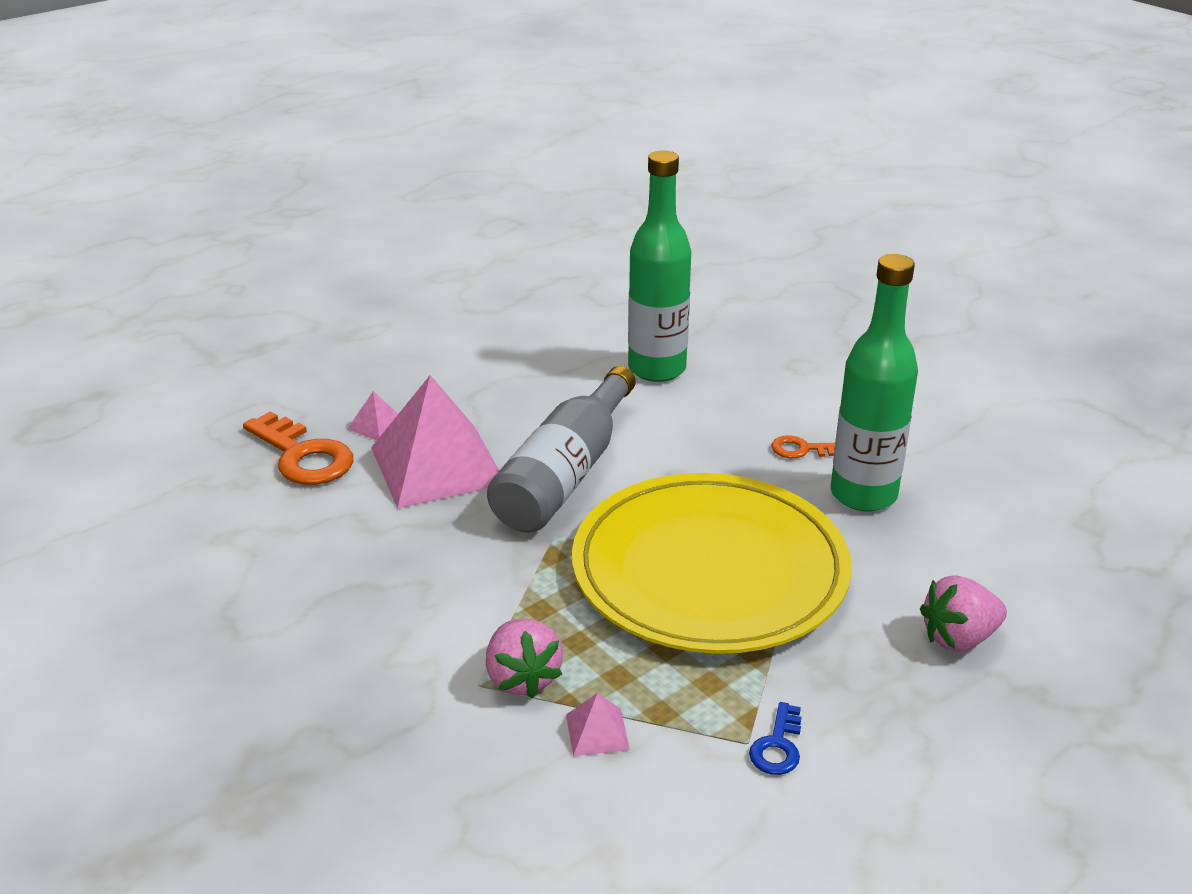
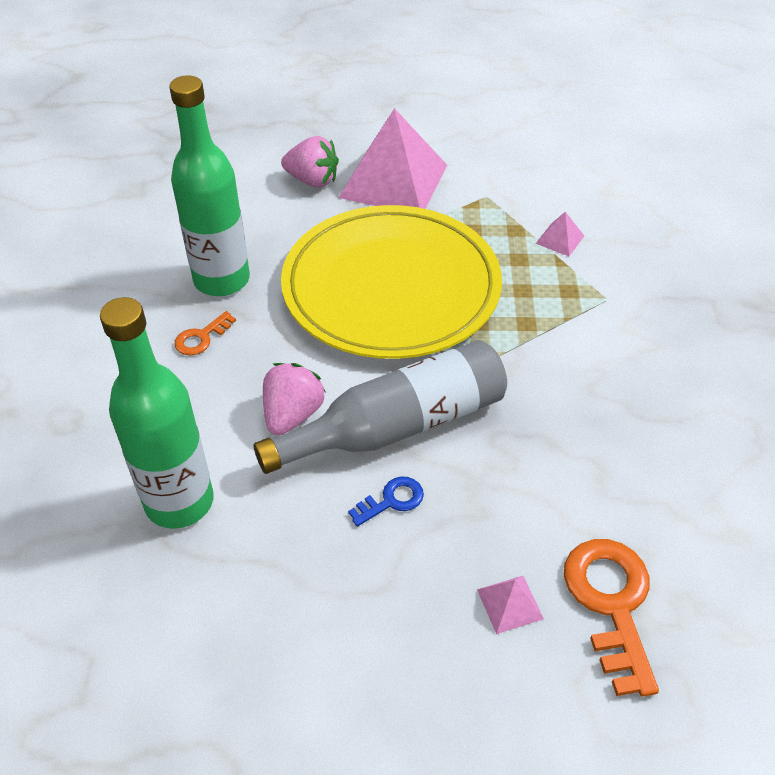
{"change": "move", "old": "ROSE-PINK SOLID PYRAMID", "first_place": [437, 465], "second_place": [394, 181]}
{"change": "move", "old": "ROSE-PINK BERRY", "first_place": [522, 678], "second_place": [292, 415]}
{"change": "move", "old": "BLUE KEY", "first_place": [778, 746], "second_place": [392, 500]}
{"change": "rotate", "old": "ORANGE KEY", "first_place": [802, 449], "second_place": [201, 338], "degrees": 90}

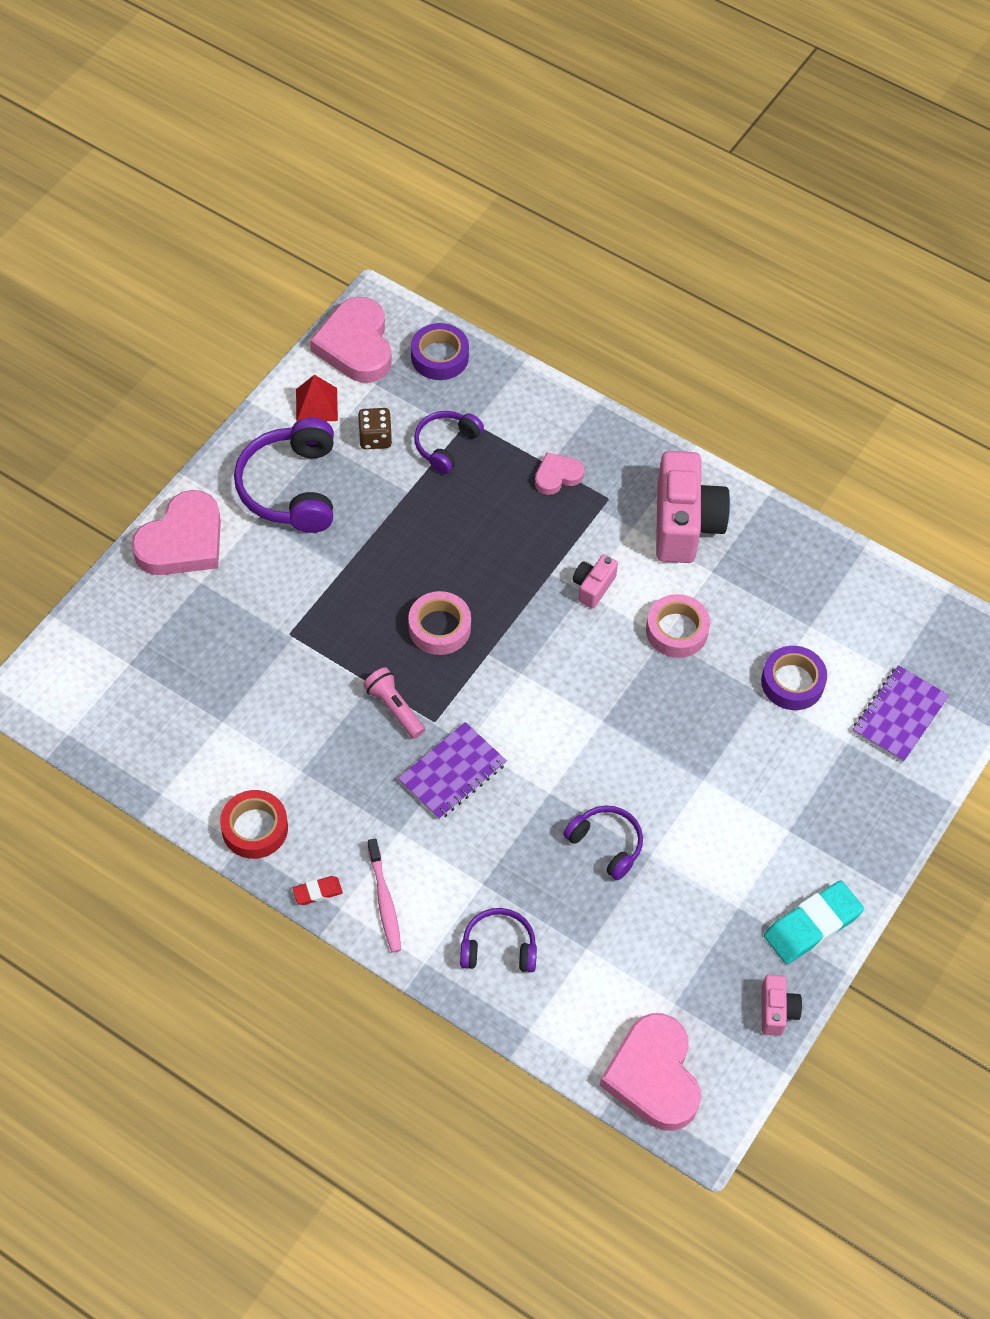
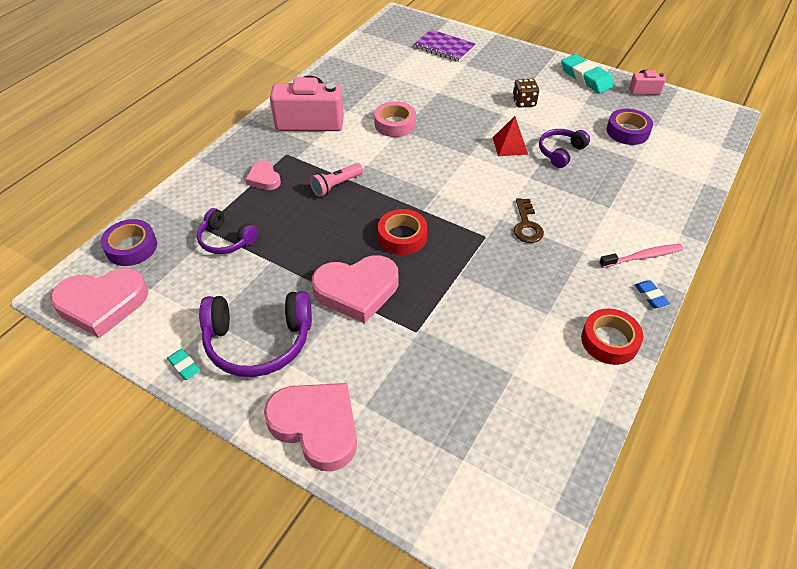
{"change": "delete", "old": "VIOLET OVER-EAR HEADPHONES", "first_place": [498, 948]}
{"change": "delete", "old": "ROSE-PINK PHOTO CAMERA", "first_place": [593, 587]}
{"change": "insert", "new": "AQUA PENCIL ERASER", "second_place": [184, 366]}
{"change": "move", "old": "CRIMSON SOLID PYRAMID", "first_place": [316, 405], "second_place": [510, 145]}
{"change": "move", "old": "RUSSET GAME DIE", "first_place": [375, 438], "second_place": [524, 102]}
{"change": "move", "old": "ROSE-PINK FLASHLIGHT", "first_place": [394, 708], "second_place": [336, 186]}
{"change": "move", "old": "ROSE-PINK HEART", "first_place": [653, 1076], "second_place": [357, 290]}
{"change": "move", "old": "VIOLET STICKY TAPE", "first_place": [792, 682], "second_place": [627, 131]}
{"change": "replace", "old": "VIOLET NOTEPAD", "new": "RUSSET KEY", "first_place": [452, 772], "second_place": [526, 225]}
{"change": "recolor", "old": "CRIMSON PENCIL ERASER", "new": "BLUE PENCIL ERASER", "first_place": [317, 892], "second_place": [650, 296]}
{"change": "recolor", "old": "ROSE-PINK STICKY TAPE", "new": "CRIMSON STICKY TAPE", "first_place": [439, 628], "second_place": [402, 237]}

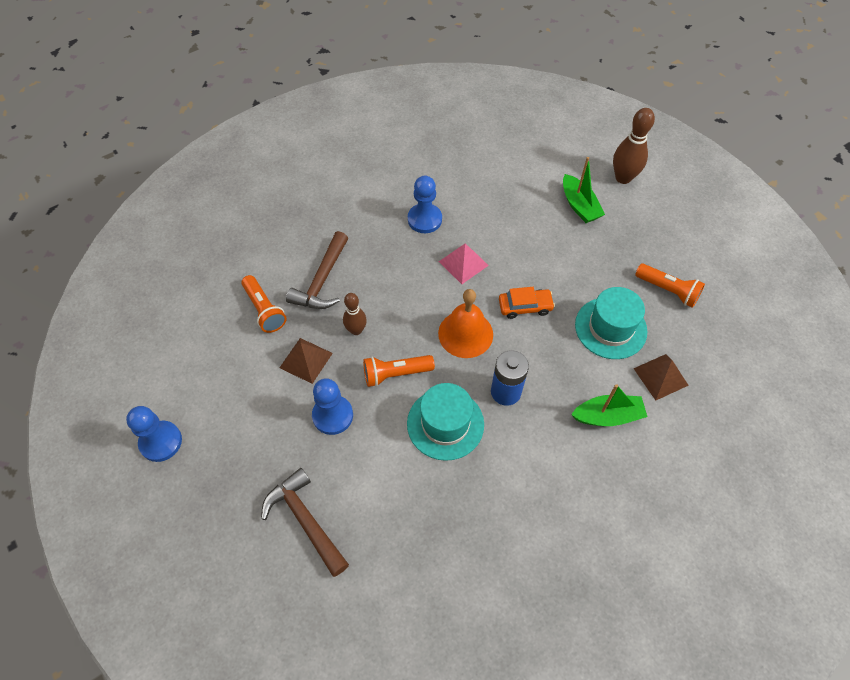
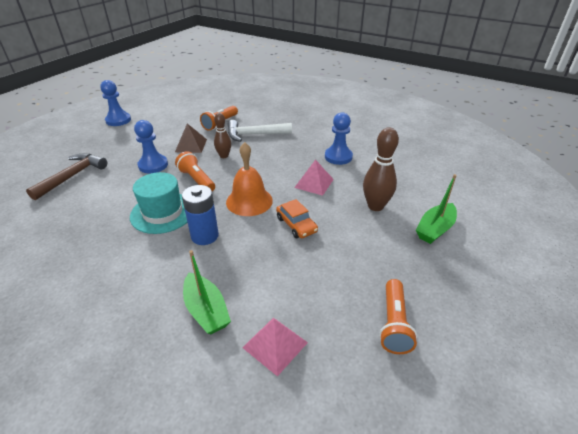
{"change": "delete", "old": "AQUA HAT", "first_place": [610, 328]}
{"change": "move", "old": "RUSSET TENPIN", "first_place": [623, 178], "second_place": [375, 206]}
{"change": "recolor", "old": "RUSSET CARPENTER'S HAMMER", "new": "SNOW-WHITE CARPENTER'S HAMMER", "first_place": [322, 280], "second_place": [254, 134]}
{"change": "recolor", "old": "RUSSET SOLID PYRAMID", "new": "ROSE-PINK SOLID PYRAMID", "first_place": [660, 376], "second_place": [275, 345]}

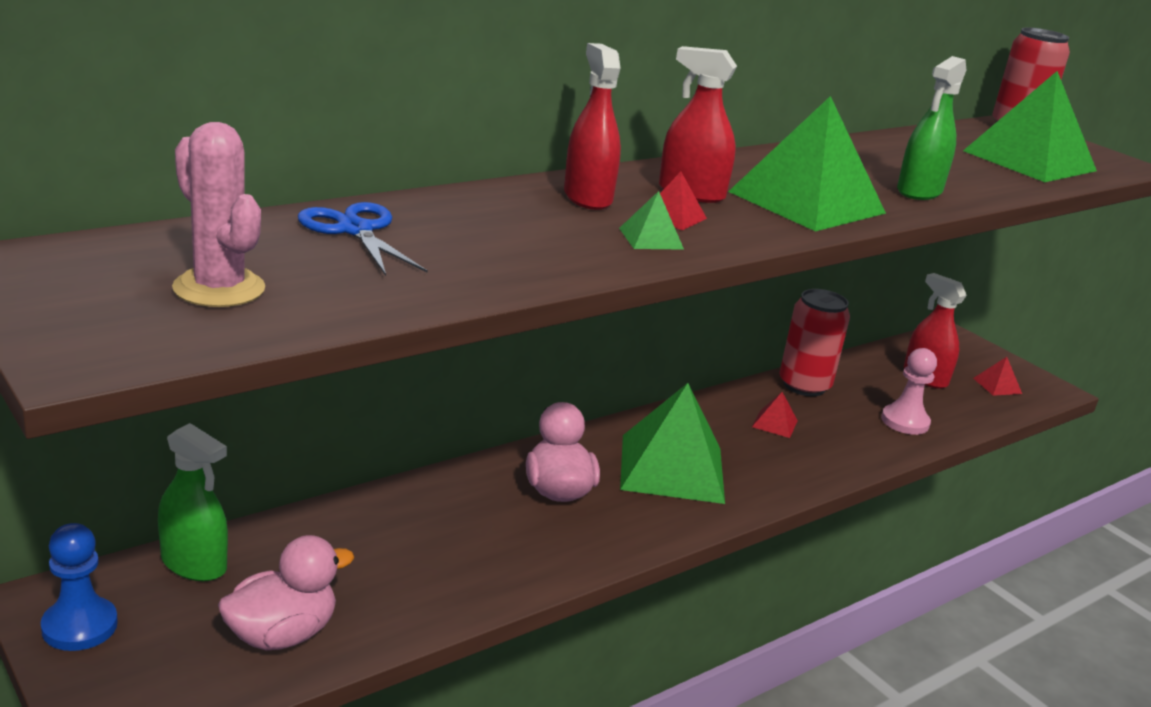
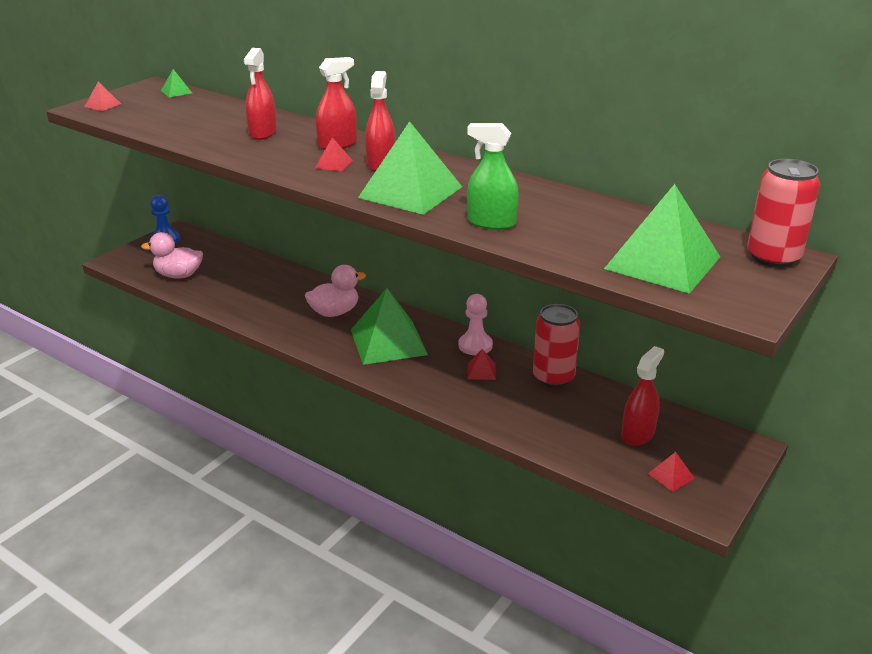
{"change": "delete", "old": "EMERALD SPRAYER", "first_place": [194, 564]}
{"change": "delete", "old": "ROSE-PINK PRICKLY PLANT", "first_place": [219, 288]}
{"change": "delete", "old": "BLUE SHEARS", "first_place": [356, 230]}
{"change": "insert", "new": "CRIMSON SOLID PYRAMID", "second_place": [103, 105]}
{"change": "insert", "new": "CRIMSON SPRAYER", "second_place": [263, 133]}
{"change": "move", "old": "EMERALD SOLID PYRAMID", "first_place": [651, 238], "second_place": [176, 92]}
{"change": "move", "old": "ROSE-PINK GAME PAWN", "first_place": [905, 422], "second_place": [475, 345]}
{"change": "rotate", "old": "ROSE-PINK DUCK", "first_place": [282, 635], "second_place": [178, 275], "degrees": 150}

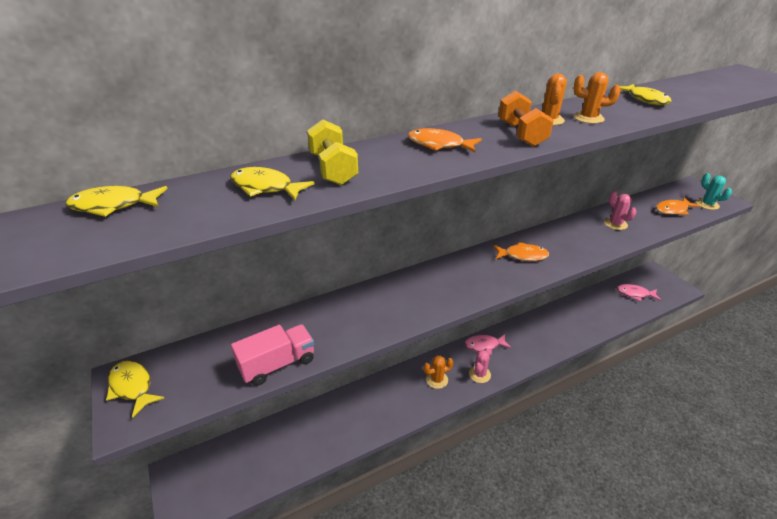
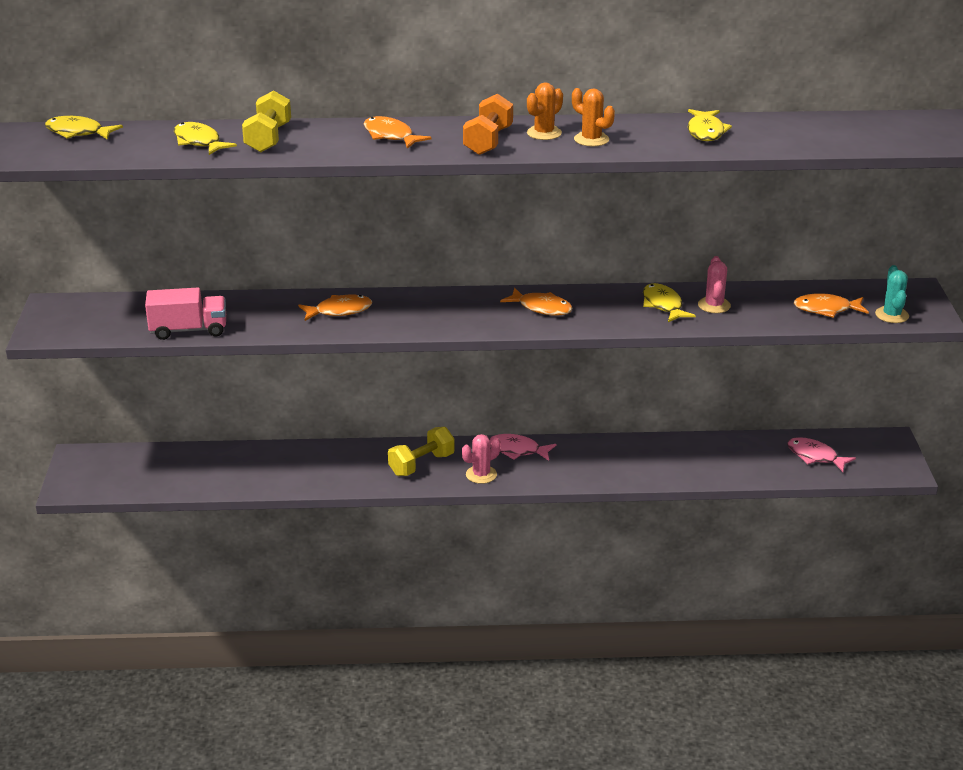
{"change": "insert", "new": "ORANGE FISH", "second_place": [339, 311]}
{"change": "move", "old": "GOLDEN FISH", "first_place": [132, 387], "second_place": [663, 305]}
{"change": "replace", "old": "ORANGE PRICKLY PLANT", "new": "GOLDEN HAND WEIGHT", "first_place": [437, 380], "second_place": [421, 464]}

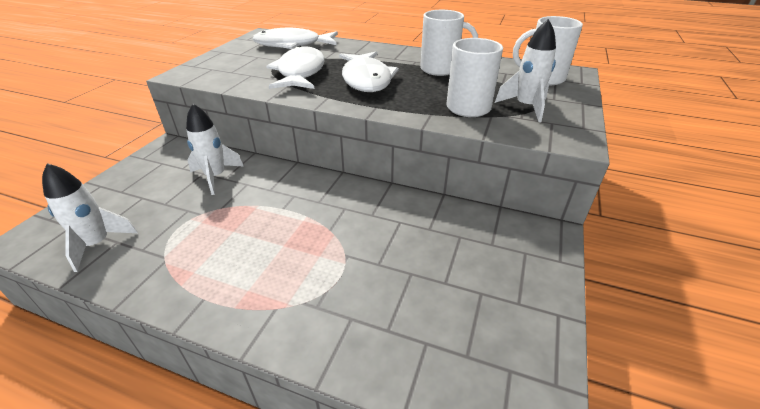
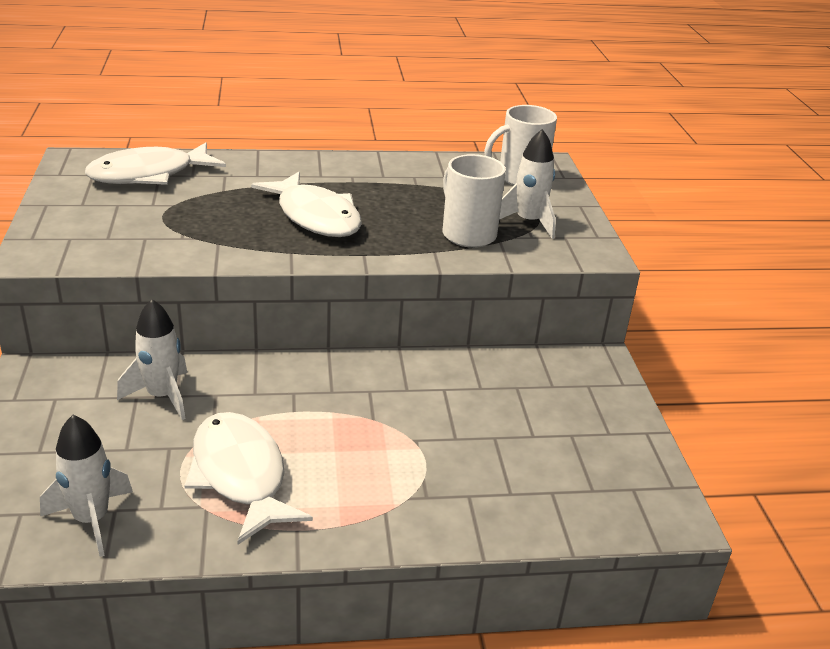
{"change": "delete", "old": "SNOW-WHITE MUG", "first_place": [440, 69]}
{"change": "move", "old": "SNOW-WHITE FISH", "first_place": [300, 72], "second_place": [240, 475]}

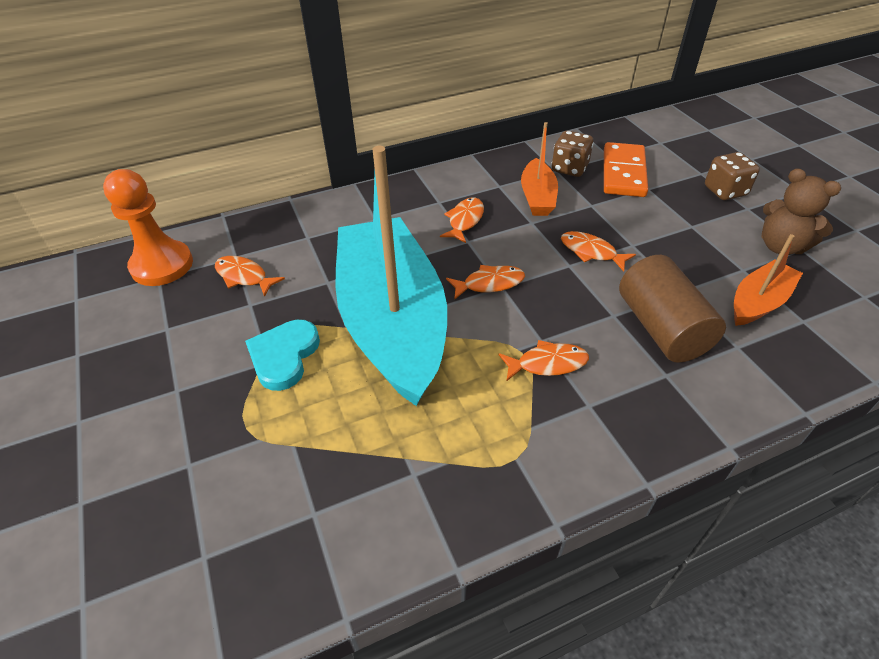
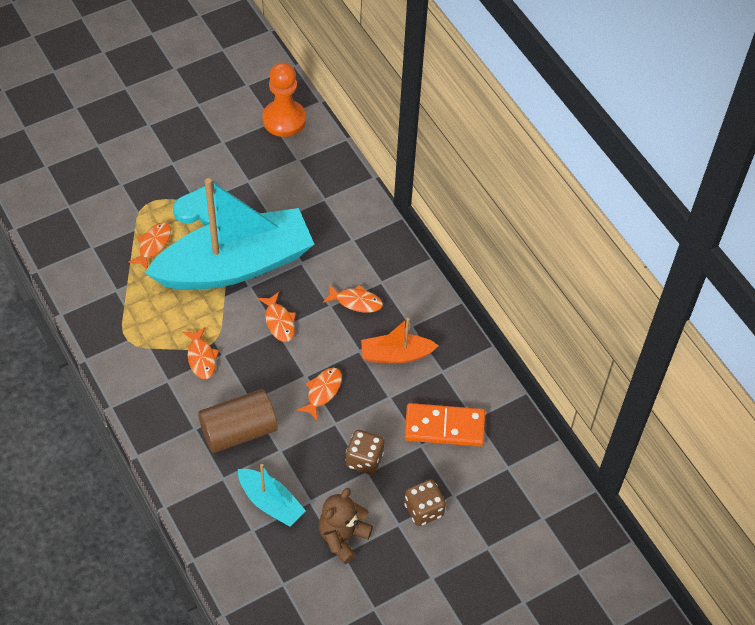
{"change": "move", "old": "ORANGE FISH", "first_place": [244, 276], "second_place": [153, 245]}
{"change": "move", "old": "RUSSET GAME DIE", "first_place": [569, 168], "second_place": [364, 459]}
{"change": "recolor", "old": "ORANGE SAILBOAT", "new": "AQUA SAILBOAT", "first_place": [758, 302], "second_place": [270, 502]}

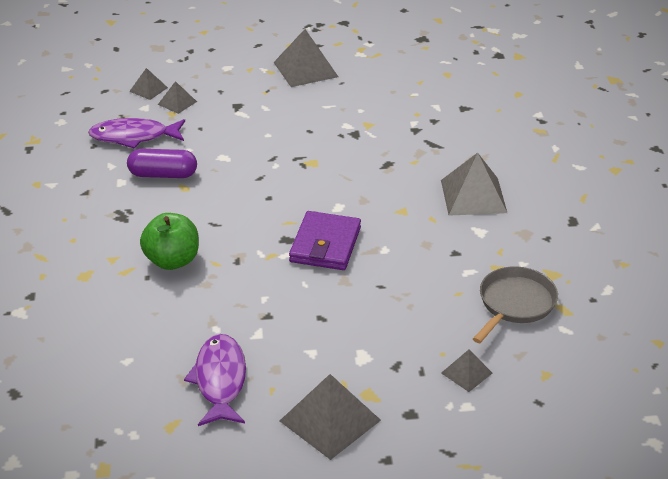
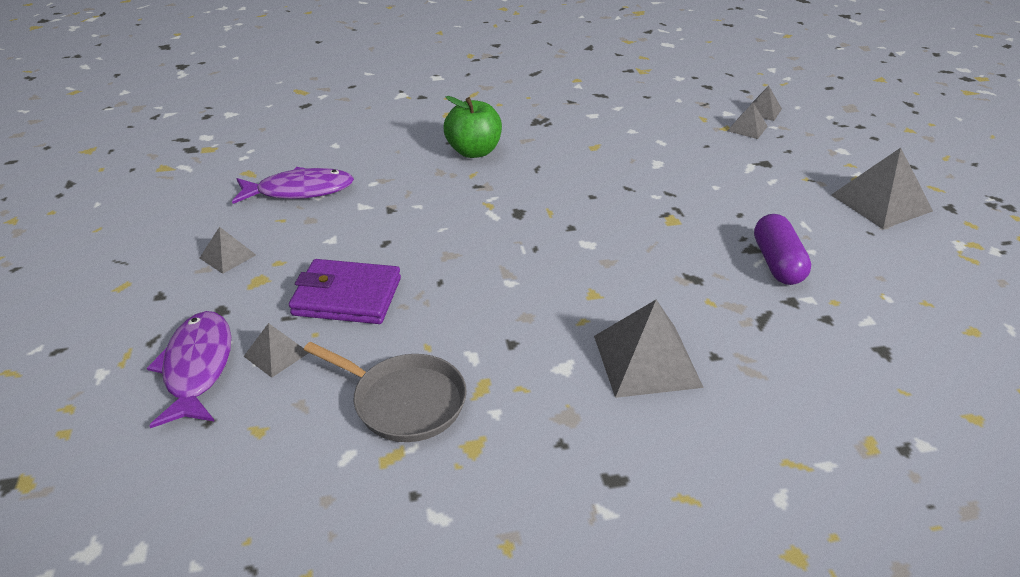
{"change": "move", "old": "VIOLET FISH", "first_place": [134, 137], "second_place": [197, 368]}
{"change": "move", "old": "VIOLET PILL", "first_place": [163, 175], "second_place": [777, 263]}
{"change": "move", "old": "VIOLET BILLFOLD", "first_place": [325, 245], "second_place": [347, 297]}
{"change": "resize", "old": "GRAY SOLID PYRAMID", "first_place": [329, 420], "second_place": [227, 256], "factor": 0.53}

